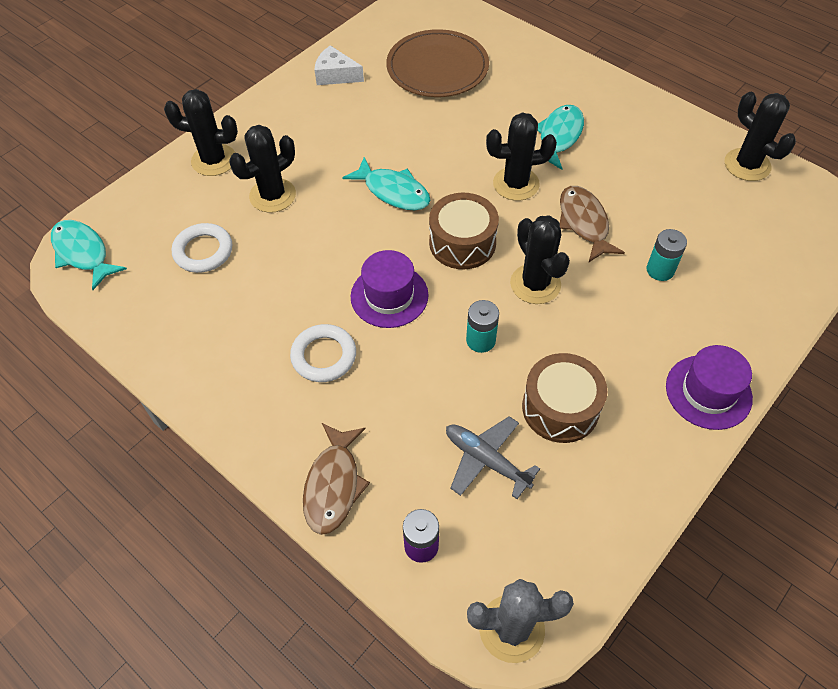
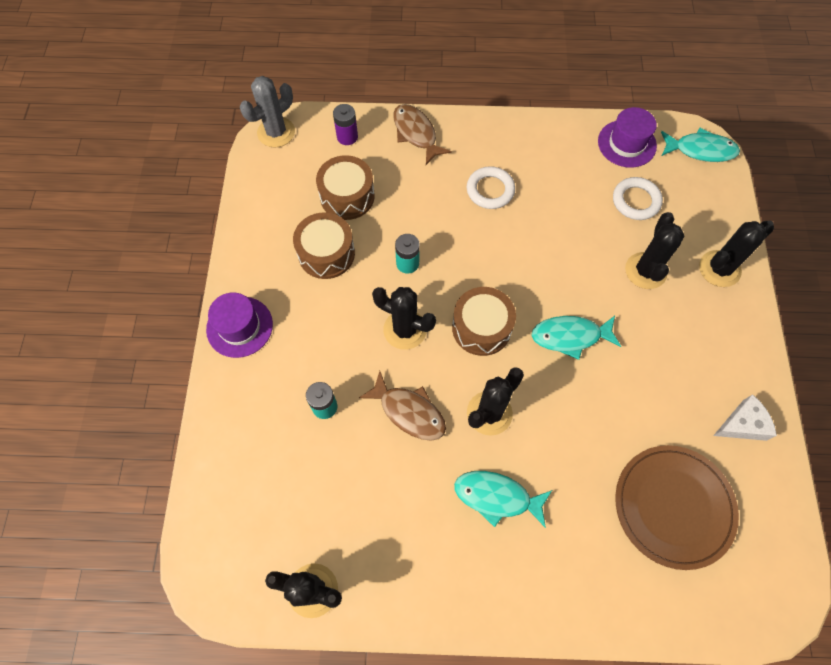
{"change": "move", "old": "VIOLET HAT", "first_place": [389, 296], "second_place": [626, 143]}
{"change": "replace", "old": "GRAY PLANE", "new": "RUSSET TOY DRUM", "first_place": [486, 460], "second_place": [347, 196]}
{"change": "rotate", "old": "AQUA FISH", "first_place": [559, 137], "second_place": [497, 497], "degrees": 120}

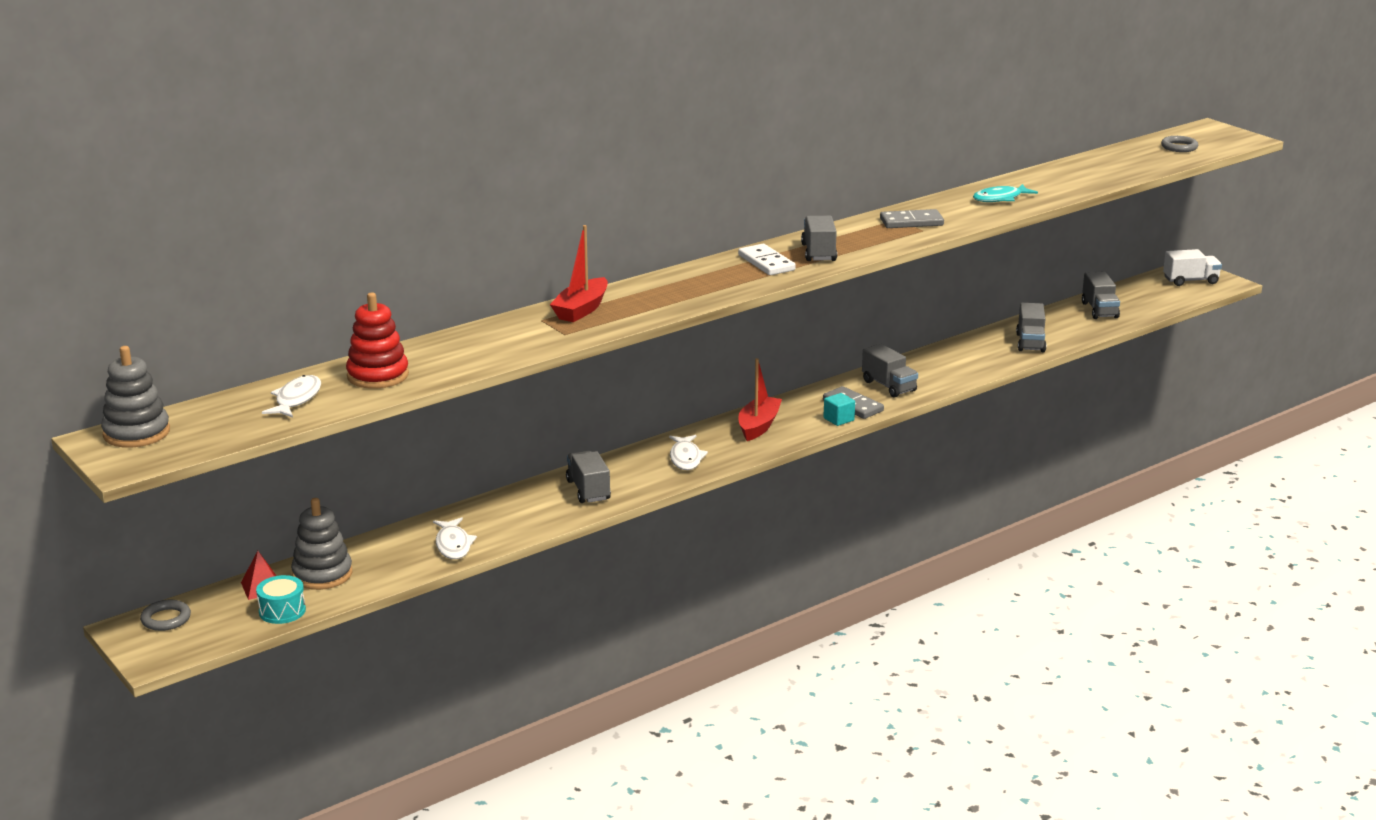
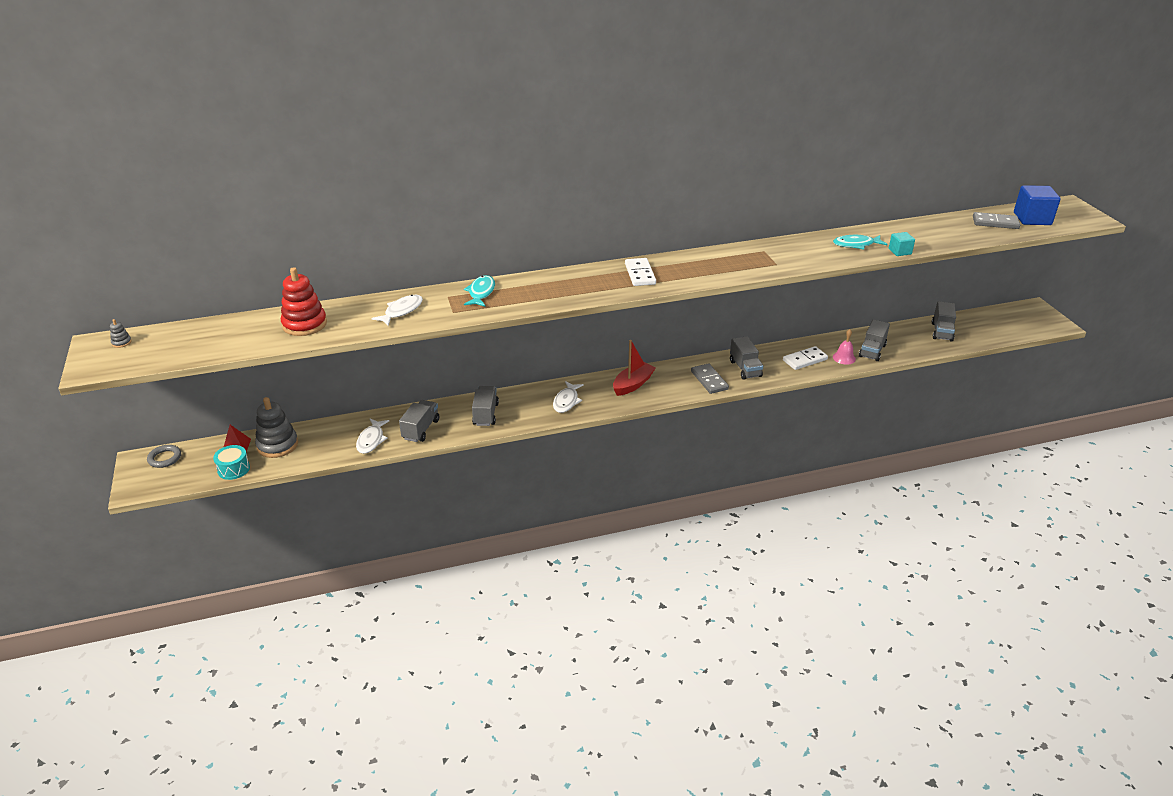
{"change": "delete", "old": "SNOW-WHITE LORRY", "first_place": [1190, 281]}
{"change": "insert", "new": "SNOW-WHITE DOMINO", "second_place": [805, 360]}
{"change": "insert", "new": "ROSE-PINK BELL", "second_place": [844, 358]}
{"change": "move", "old": "SNOW-WHITE FISH", "first_place": [296, 399], "second_place": [401, 311]}
{"change": "move", "old": "GRAY LORRY", "first_place": [818, 253], "second_place": [421, 429]}
{"change": "move", "old": "AQUA BLOCK", "first_place": [838, 419], "second_place": [900, 251]}
{"change": "move", "old": "GRAY DOMINO", "first_place": [911, 222], "second_place": [995, 223]}
{"change": "replace", "old": "CRIMSON SAILBOAT", "new": "AQUA FISH", "first_place": [581, 310], "second_place": [481, 292]}
{"change": "replace", "old": "GRAY HOOP", "new": "BLUE BLOCK", "first_place": [1179, 147], "second_place": [1032, 219]}
{"change": "resize", "old": "GRAY RING STACKER", "first_place": [136, 433], "second_place": [121, 342], "factor": 0.41}

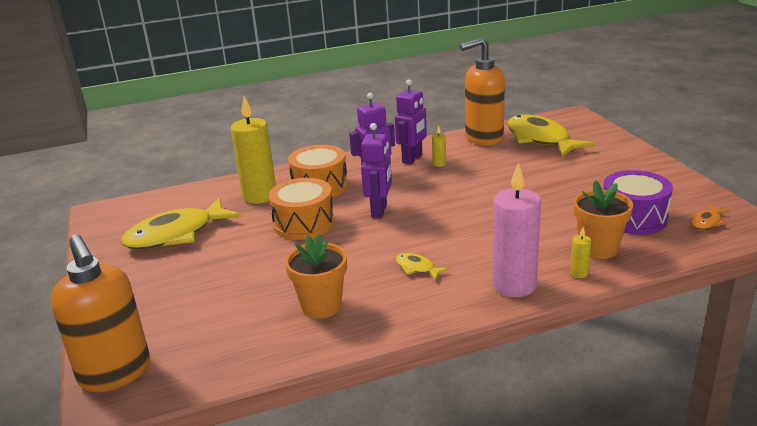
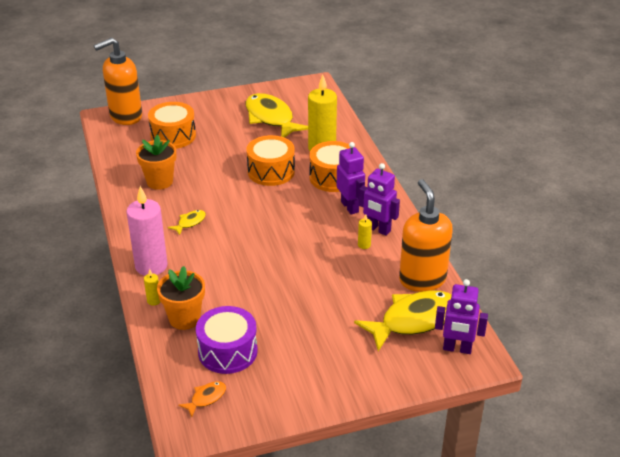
{"change": "insert", "new": "ORANGE TOY DRUM", "second_place": [173, 136]}
{"change": "move", "old": "VIOLET ROBOT FIGURE", "first_place": [379, 211], "second_place": [457, 349]}
{"change": "rotate", "old": "ORANGE FISH", "first_place": [707, 222], "second_place": [206, 398], "degrees": 90}

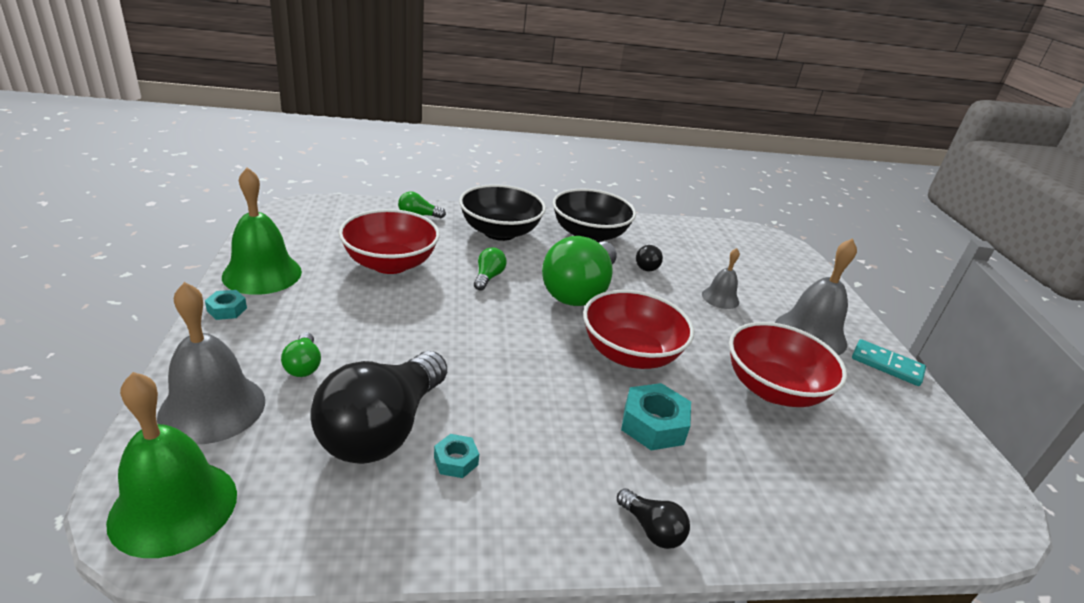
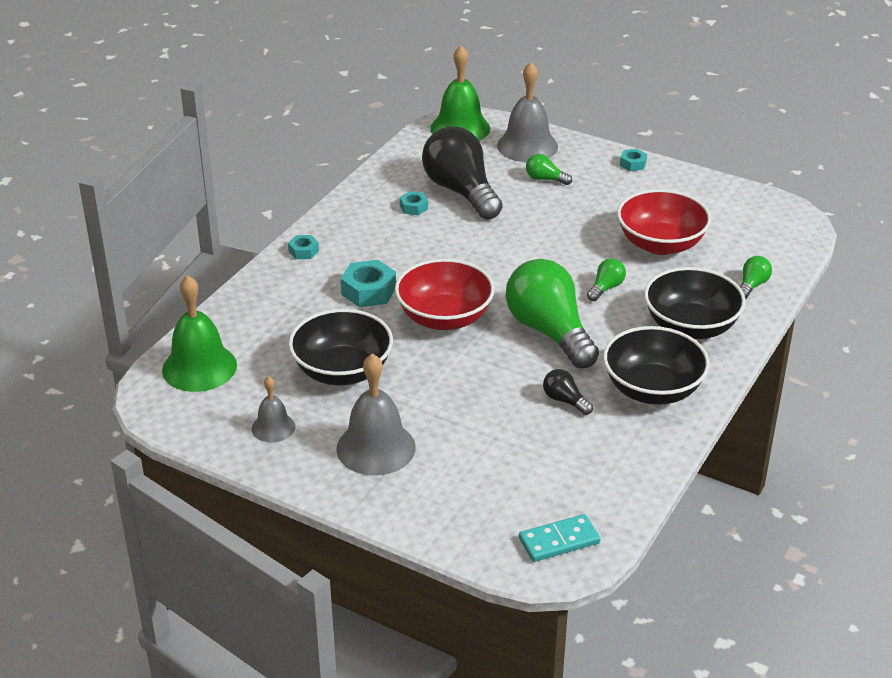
{"change": "move", "old": "EMERALD BELL", "first_place": [262, 274], "second_place": [199, 367]}
{"change": "move", "old": "GRAY BELL", "first_place": [720, 298], "second_place": [273, 427]}
{"change": "move", "old": "AQUA DOMINO", "first_place": [886, 365], "second_place": [559, 541]}
{"change": "replace", "old": "JET-BLACK LIGHTBULB", "new": "AQUA HEXAGON NUT", "first_place": [651, 529], "second_place": [303, 251]}
{"change": "recolor", "old": "CRIMSON SERVING BOWL", "new": "JET-BLACK SERVING BOWL", "first_place": [773, 389], "second_place": [342, 371]}
{"change": "rotate", "old": "EMERALD LIGHTBULB", "first_place": [488, 277], "second_place": [606, 288], "degrees": -105}

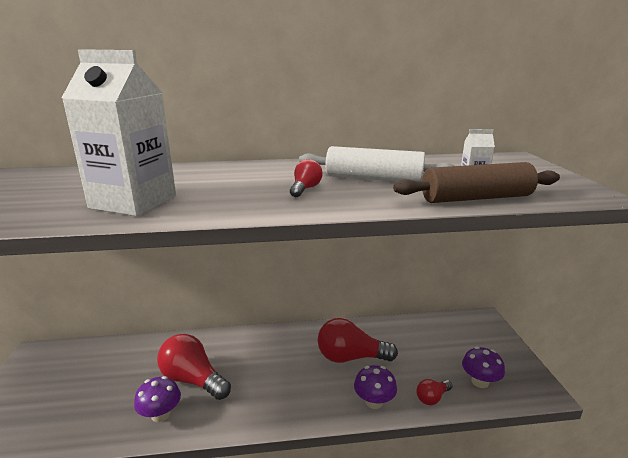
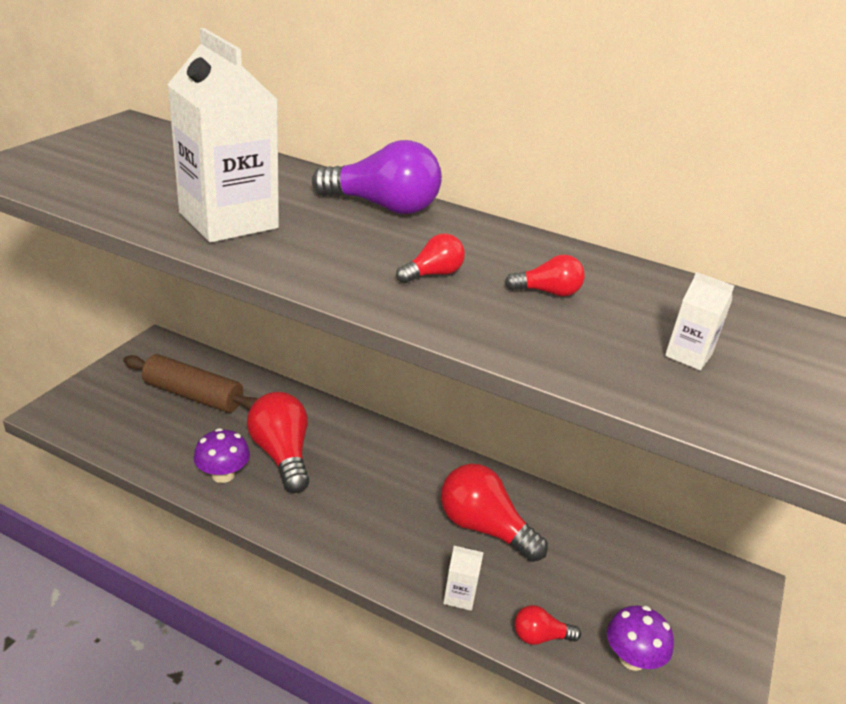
{"change": "insert", "new": "VIOLET LIGHTBULB", "second_place": [383, 207]}
{"change": "move", "old": "RUSSET DOUGH ROLLER", "first_place": [476, 198], "second_place": [193, 395]}
{"change": "replace", "old": "SNOW-WHITE DOUGH ROLLER", "new": "CRIMSON LIGHTBULB", "first_place": [374, 179], "second_place": [547, 292]}
{"change": "replace", "old": "VIOLET TOADSTOOL", "new": "SNOW-WHITE MILK CARTON", "first_place": [374, 402], "second_place": [459, 596]}

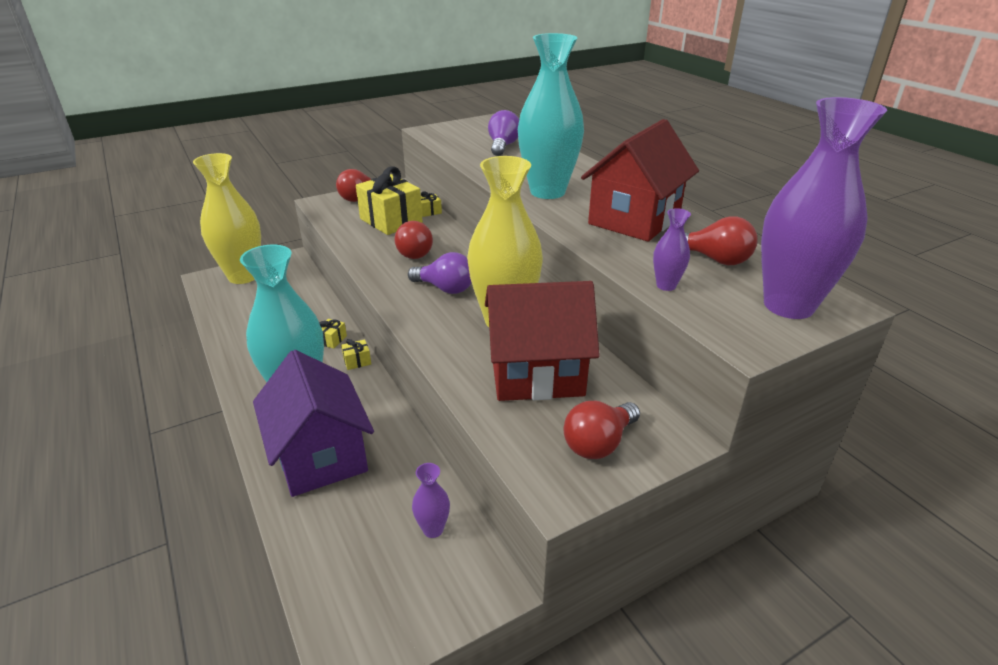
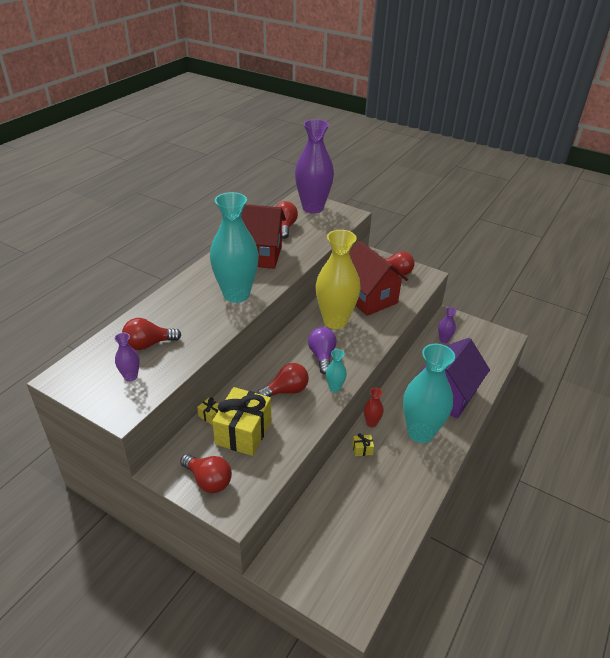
{"change": "delete", "old": "GOLDEN VASE", "first_place": [243, 276]}
{"change": "insert", "new": "AQUA VASE", "second_place": [335, 388]}
{"change": "move", "old": "VIOLET VASE", "first_place": [666, 285], "second_place": [131, 377]}
{"change": "replace", "old": "GOLDEN WRAPPED GIFT", "new": "CRIMSON VASE", "first_place": [357, 361], "second_place": [371, 423]}
{"change": "recolor", "old": "VIOLET LIGHTBULB", "new": "CRIMSON LIGHTBULB", "first_place": [503, 146], "second_place": [148, 344]}

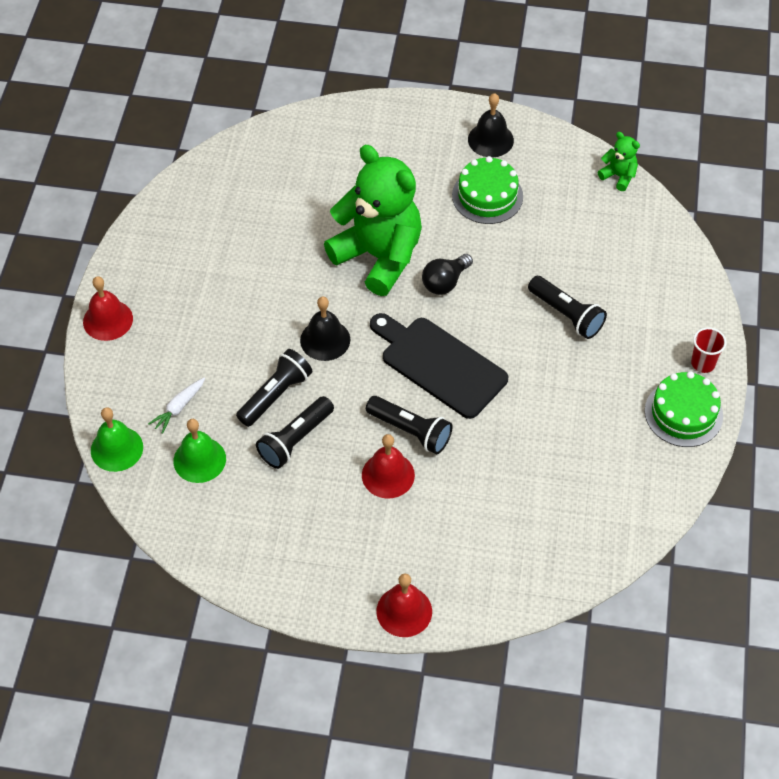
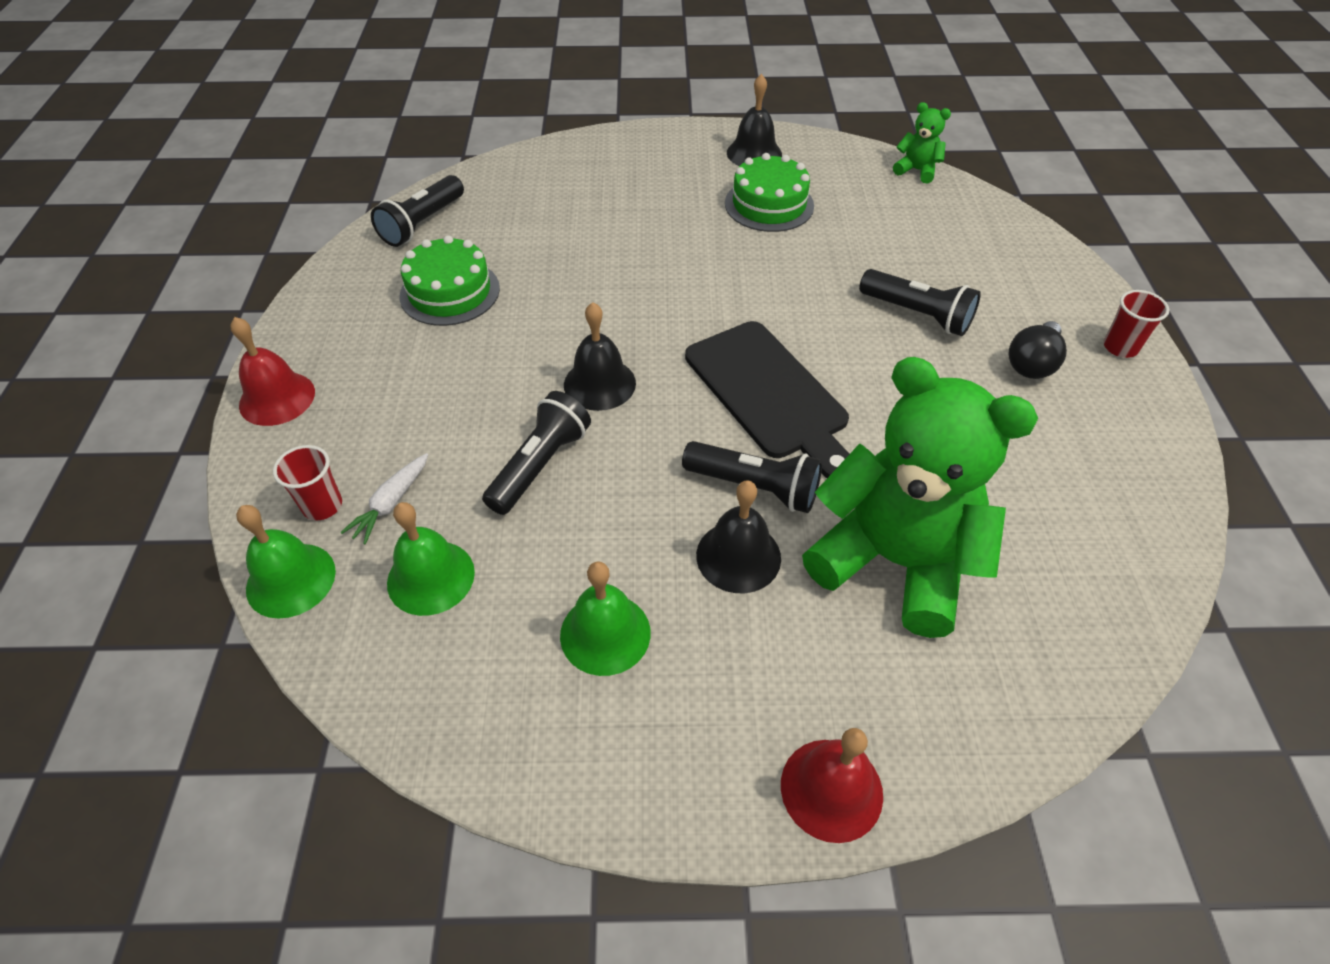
{"change": "insert", "new": "CRIMSON BEAKER", "second_place": [322, 506]}
{"change": "insert", "new": "EMERALD BELL", "second_place": [605, 633]}
{"change": "move", "old": "JET-BLACK FLASHLIGHT", "first_place": [295, 440], "second_place": [422, 224]}
{"change": "move", "old": "EMERALD TEDDY", "first_place": [379, 256], "second_place": [894, 561]}
{"change": "move", "old": "JET-BLACK LIGHTBULB", "first_place": [445, 282], "second_place": [1032, 363]}
{"change": "move", "old": "EMERALD GATEAU", "first_place": [683, 413], "second_place": [450, 292]}
{"change": "recolor", "old": "CRIMSON BELL", "new": "JET-BLACK BELL", "first_place": [388, 475], "second_place": [738, 556]}
{"change": "rotate", "old": "JET-BLACK CUTTING BOARD", "first_place": [439, 364], "second_place": [769, 394], "degrees": -150}

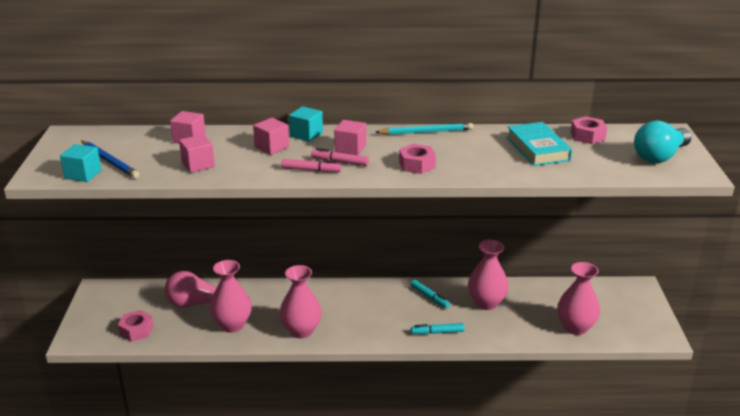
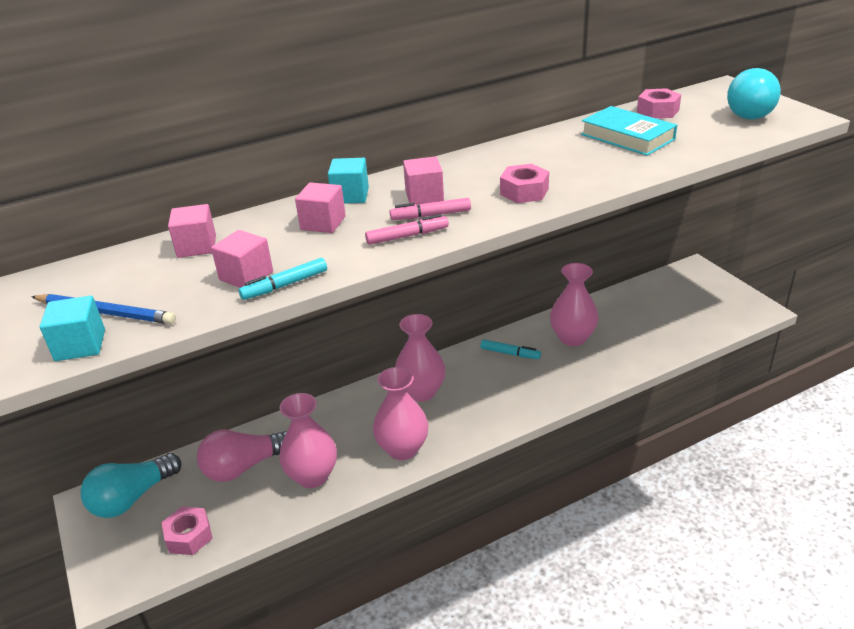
{"change": "delete", "old": "AQUA PENCIL", "first_place": [426, 132]}
{"change": "insert", "new": "AQUA LIGHTBULB", "second_place": [132, 498]}
{"change": "move", "old": "AQUA MARKER", "first_place": [437, 332], "second_place": [285, 285]}
{"change": "move", "old": "ROSE-PINK VASE", "first_place": [575, 327], "second_place": [421, 392]}

